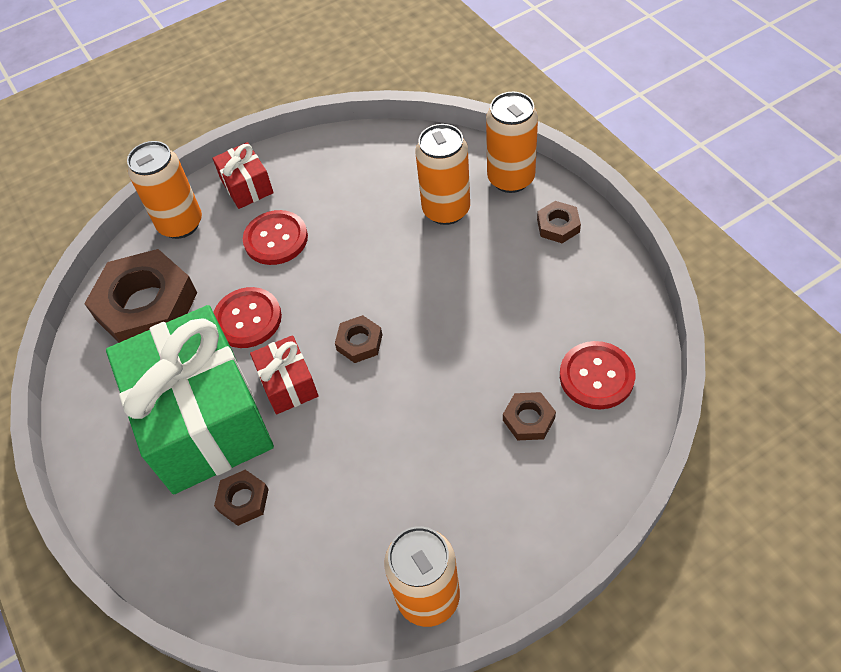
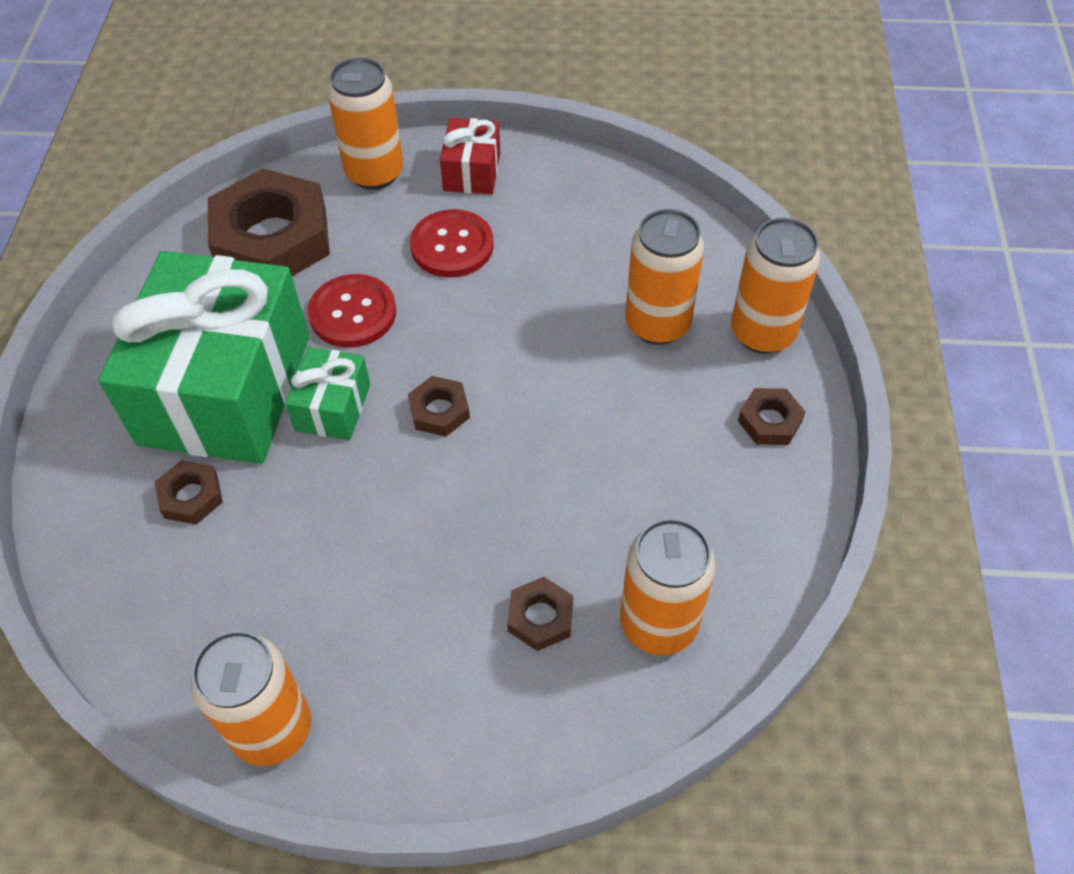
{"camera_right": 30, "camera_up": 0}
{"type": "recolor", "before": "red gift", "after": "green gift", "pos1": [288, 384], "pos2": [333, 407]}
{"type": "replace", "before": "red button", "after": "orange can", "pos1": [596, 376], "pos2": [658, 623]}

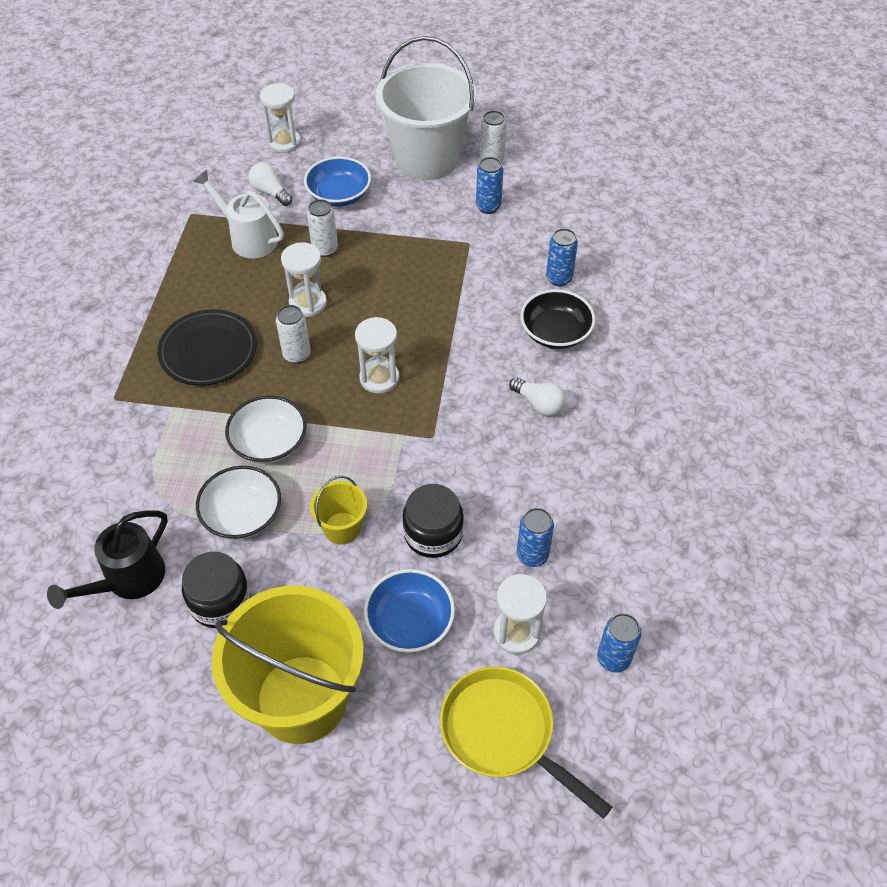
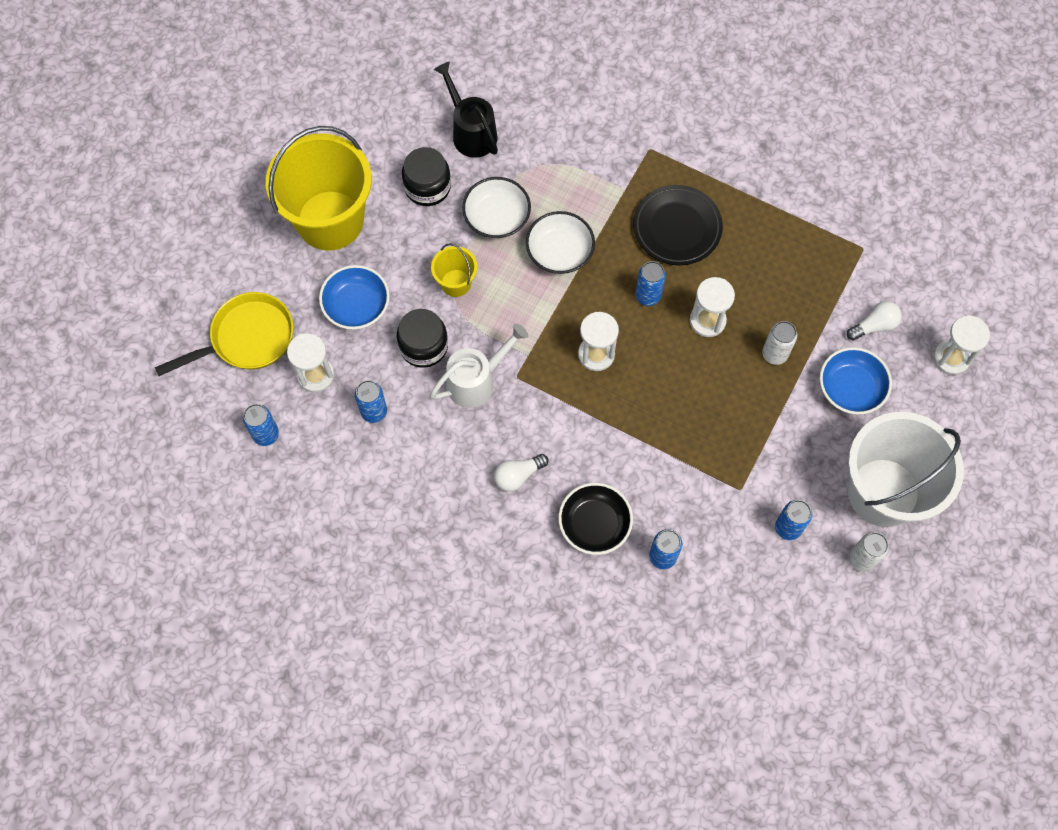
{"camera_right": 110, "camera_up": 15}
{"type": "move", "before": "white watering can", "pos1": [248, 238], "pos2": [477, 380]}
{"type": "recolor", "before": "white can", "after": "blue can", "pos1": [297, 355], "pos2": [648, 296]}

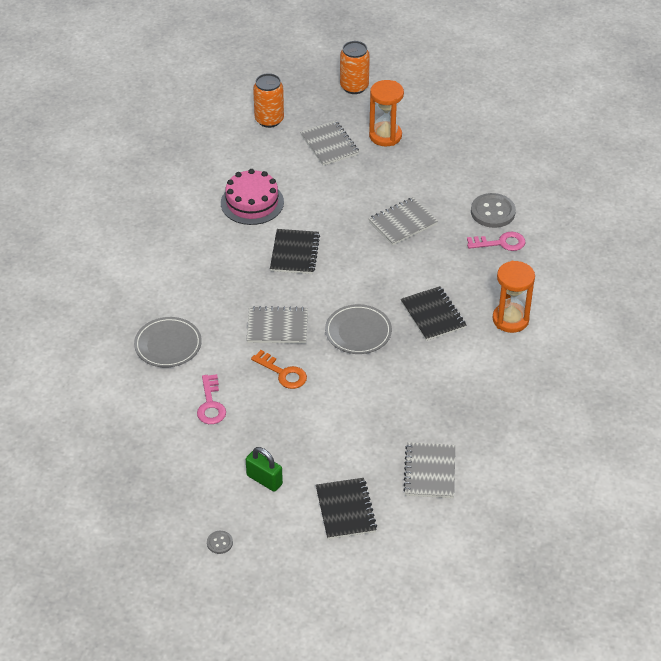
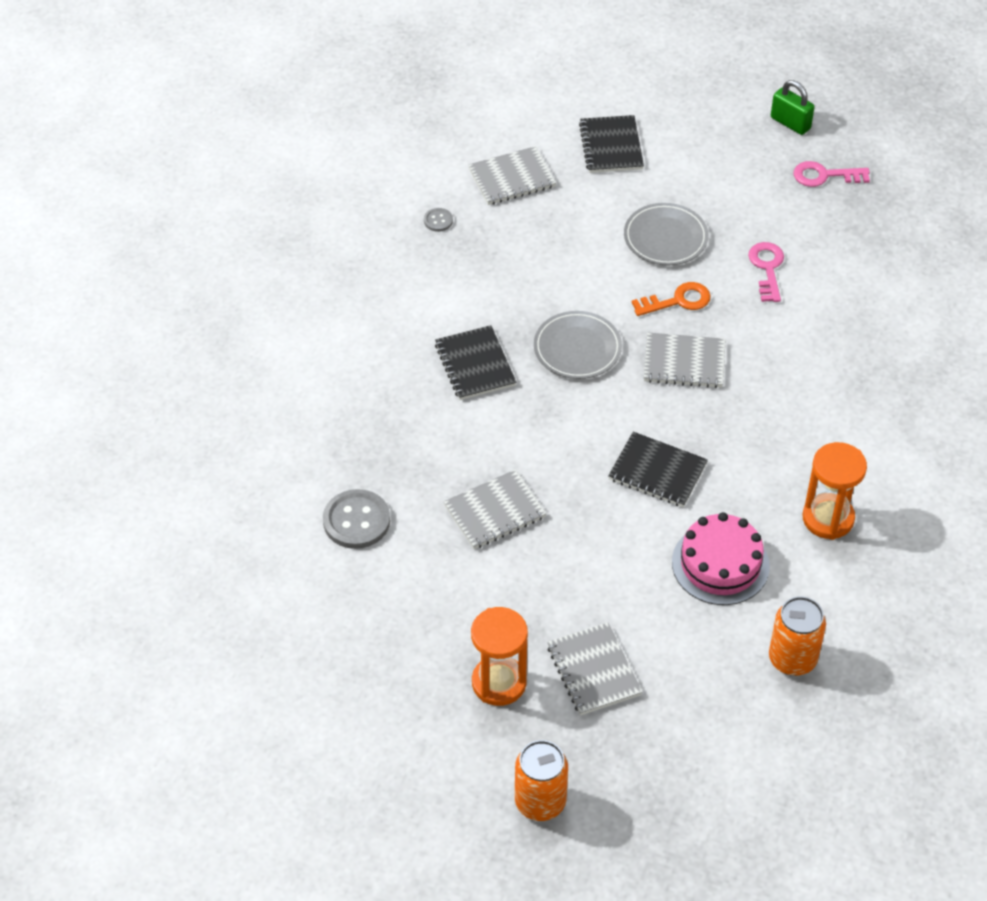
{"camera_right": -175, "camera_up": 5}
{"type": "move", "before": "grey button", "pos1": [219, 543], "pos2": [438, 221]}
{"type": "rotate", "before": "grey notebook", "pos1": [430, 472], "pos2": [511, 178], "turn": 60}
{"type": "rotate", "before": "black notebook", "pos1": [294, 253], "pos2": [657, 471], "turn": -75}
{"type": "move", "before": "grey plate", "pos1": [168, 345], "pos2": [665, 237]}
{"type": "rotate", "before": "orange key", "pos1": [283, 373], "pos2": [677, 301], "turn": 120}
{"type": "move", "before": "orange can", "pos1": [269, 120], "pos2": [792, 659]}
{"type": "move", "before": "green padlock", "pos1": [264, 480], "pos2": [790, 123]}
{"type": "move", "before": "pink key", "pos1": [500, 243], "pos2": [824, 175]}
{"type": "move", "before": "orange hourglass", "pos1": [510, 319], "pos2": [828, 518]}

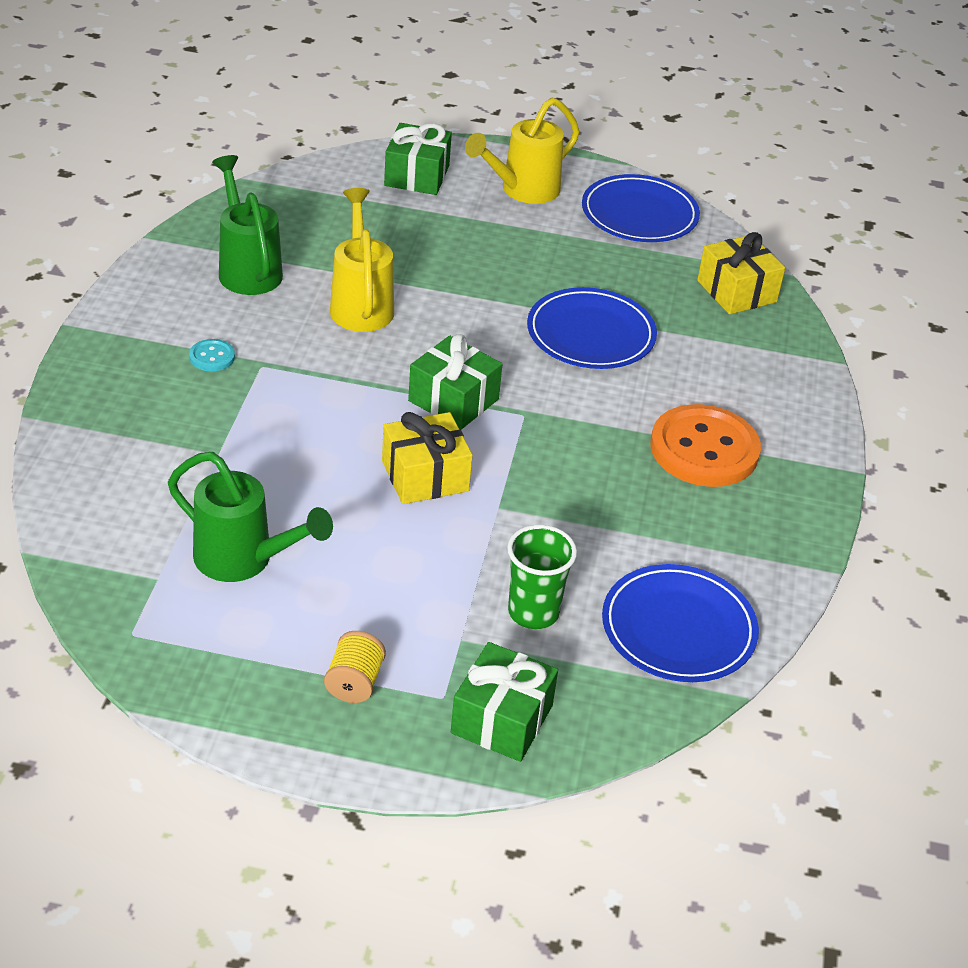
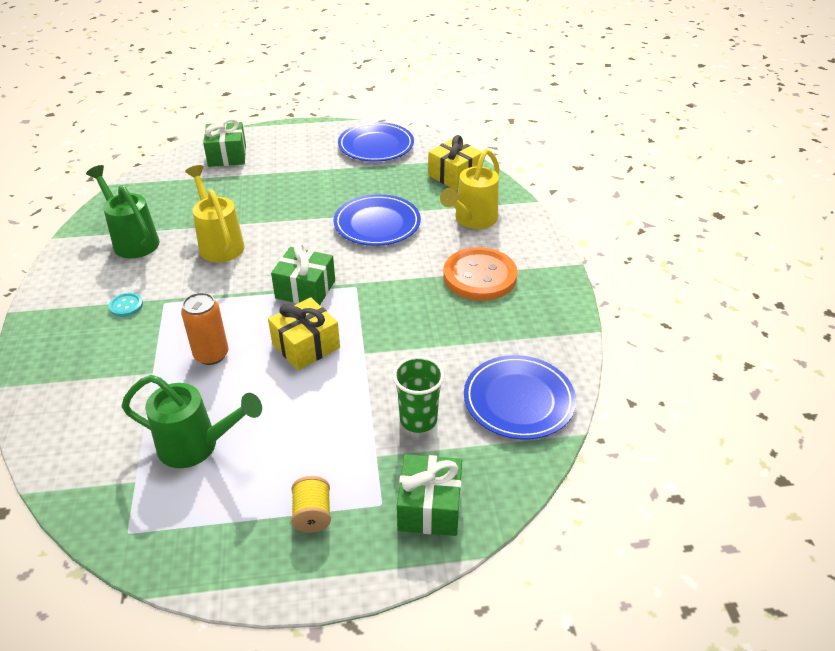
{"camera_right": -15, "camera_up": 0}
{"type": "insert", "after": "orange can", "pos2": [211, 355]}
{"type": "move", "before": "yellow watering can", "pos1": [523, 190], "pos2": [472, 220]}

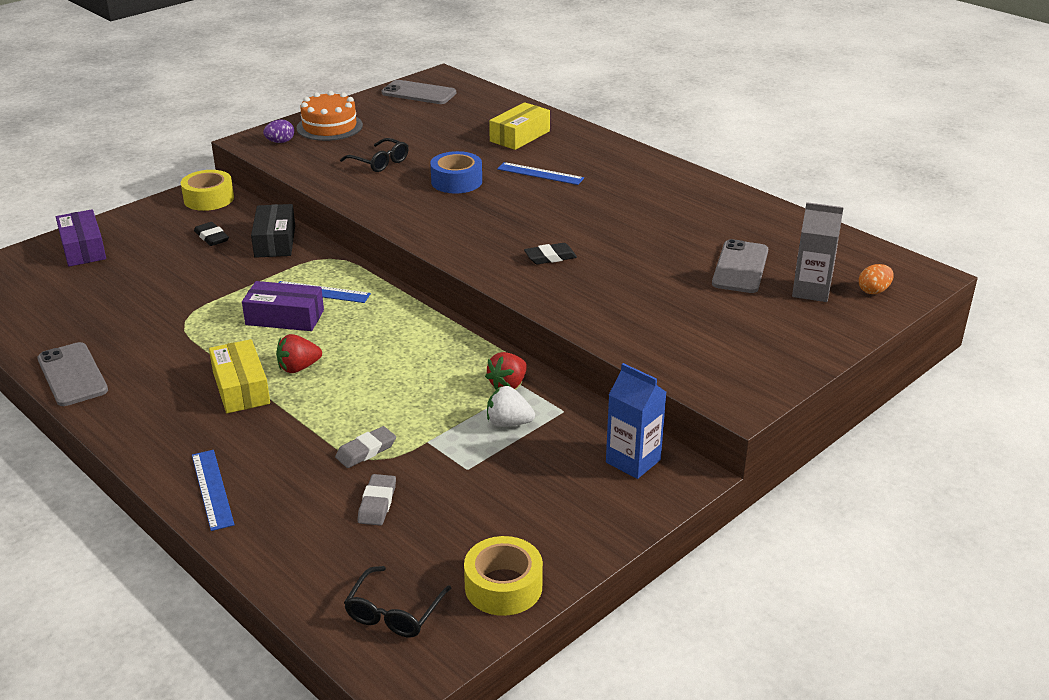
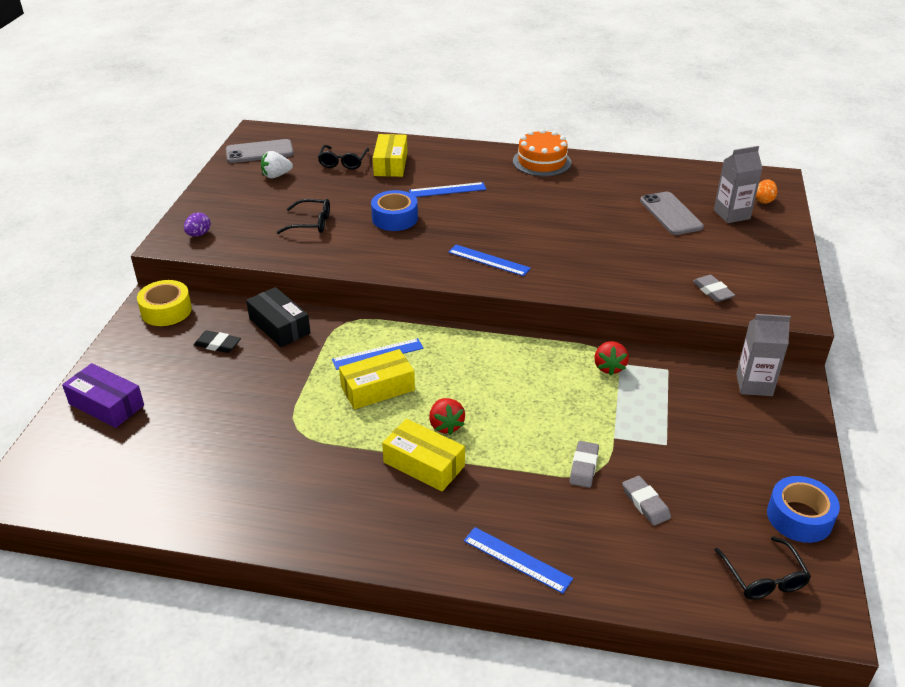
{"camera_right": -35, "camera_up": 5}
{"type": "move", "before": "white strawberry", "pos1": [508, 423], "pos2": [276, 175]}
{"type": "insert", "after": "black glasses", "pos2": [343, 162]}
{"type": "recolor", "before": "purple box", "after": "yellow box", "pos1": [285, 317], "pos2": [377, 388]}
{"type": "rotate", "before": "red strawberry", "pos1": [298, 368], "pos2": [446, 425], "turn": -45}
{"type": "insert", "after": "blue ruler", "pos2": [489, 260]}
{"type": "move", "before": "orange cake", "pos1": [329, 127], "pos2": [542, 162]}
{"type": "insert", "after": "grey eraser", "pos2": [712, 291]}
{"type": "recolor", "before": "blue carton", "after": "grey carton", "pos1": [633, 461], "pos2": [754, 385]}
{"type": "recolor", "before": "yellow tape", "after": "blue tape", "pos1": [503, 586], "pos2": [799, 517]}
{"type": "delete", "before": "grey phone", "pos1": [72, 375]}
{"type": "delete", "before": "black eraser", "pos1": [550, 257]}

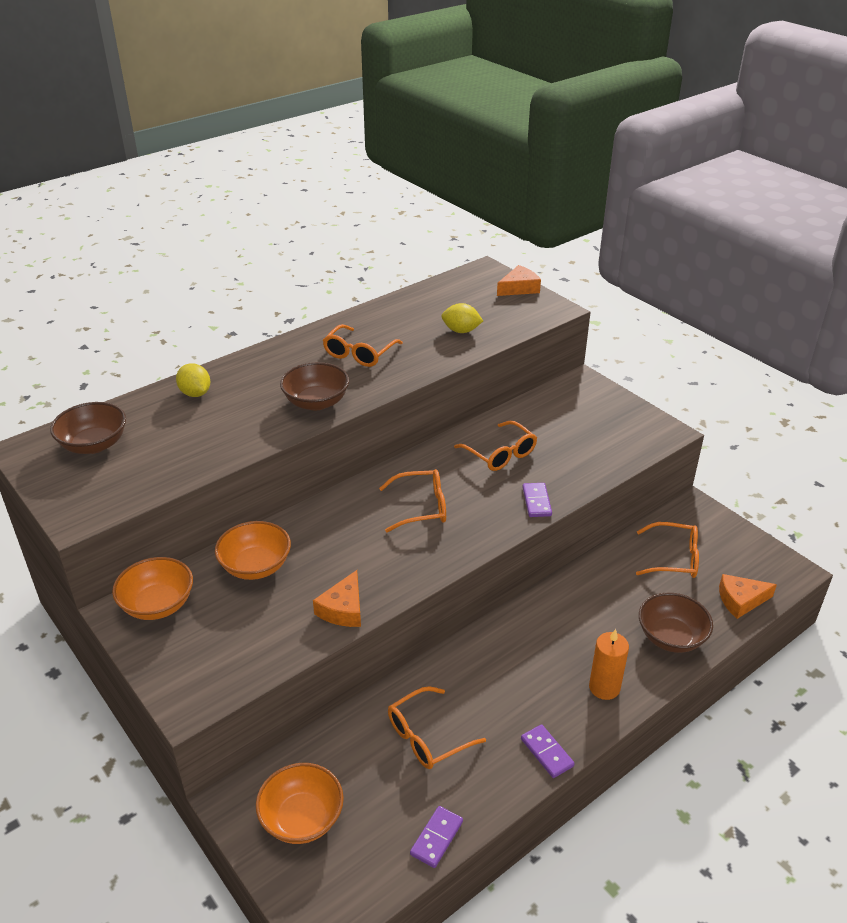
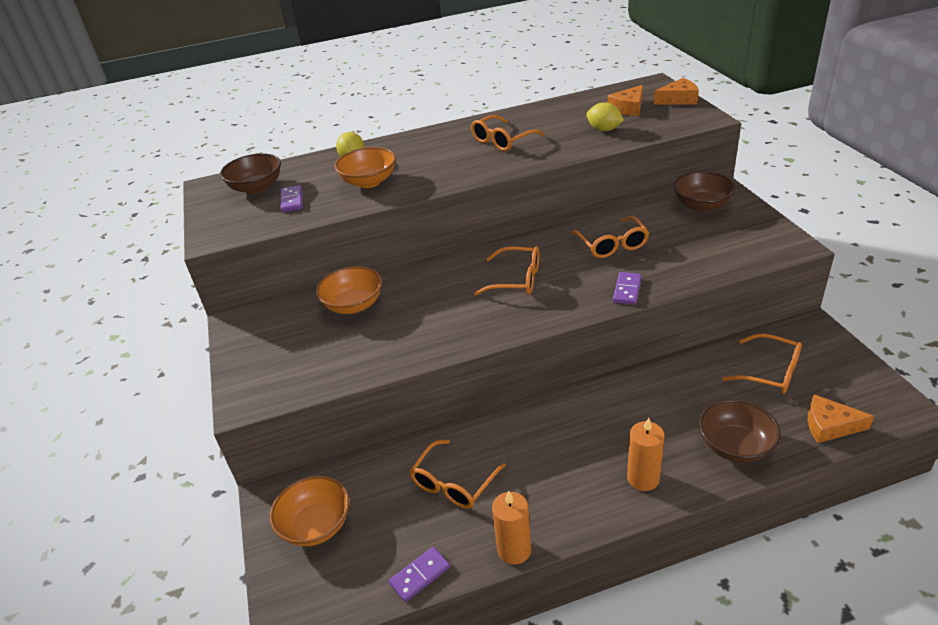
{"camera_right": 25, "camera_up": 0}
{"type": "move", "before": "purple domino", "pos1": [546, 752], "pos2": [292, 200]}
{"type": "move", "before": "orange bowl", "pos1": [158, 604], "pos2": [369, 182]}
{"type": "rotate", "before": "orange glasses", "pos1": [427, 737], "pos2": [453, 483], "turn": -45}
{"type": "insert", "after": "orange candle", "pos2": [514, 550]}
{"type": "move", "before": "orange cheese", "pos1": [343, 609], "pos2": [628, 108]}
{"type": "move", "before": "brown bowl", "pos1": [316, 402], "pos2": [701, 205]}

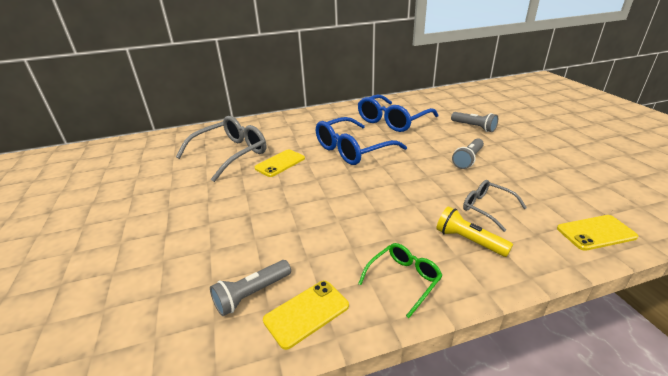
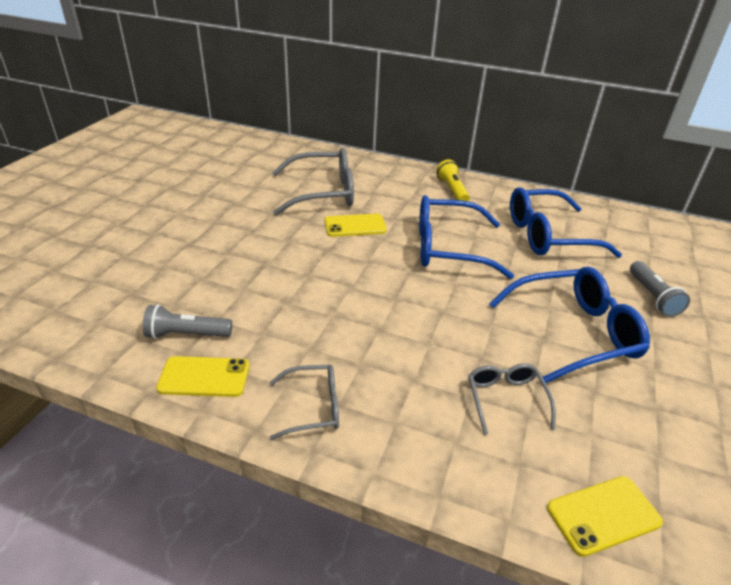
{"camera_right": 35, "camera_up": 5}
{"type": "recolor", "before": "green glasses", "after": "grey glasses", "pos1": [403, 280], "pos2": [313, 407]}
{"type": "move", "before": "yellow flashlight", "pos1": [469, 241], "pos2": [452, 190]}
{"type": "replace", "before": "grey flashlight", "after": "blue glasses", "pos1": [468, 159], "pos2": [574, 333]}
{"type": "rotate", "before": "yellow phone", "pos1": [596, 233], "pos2": [603, 515], "turn": -45}

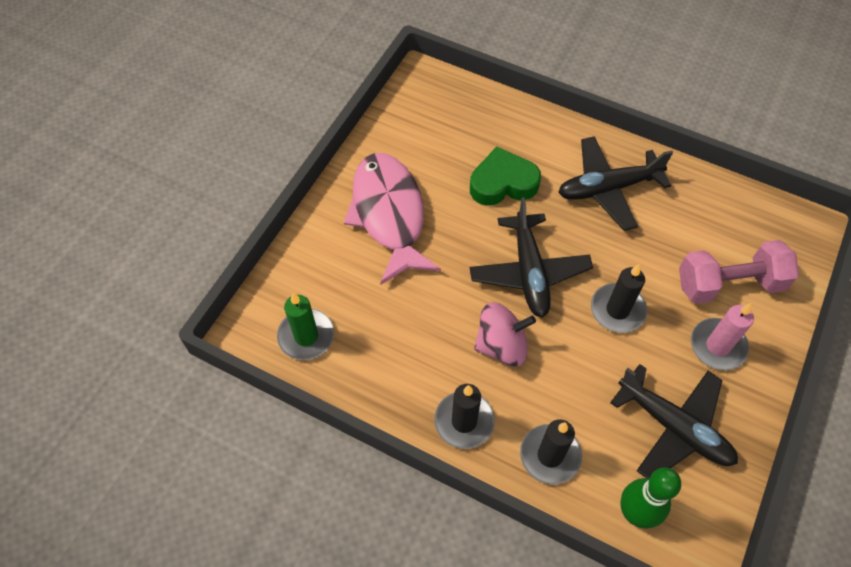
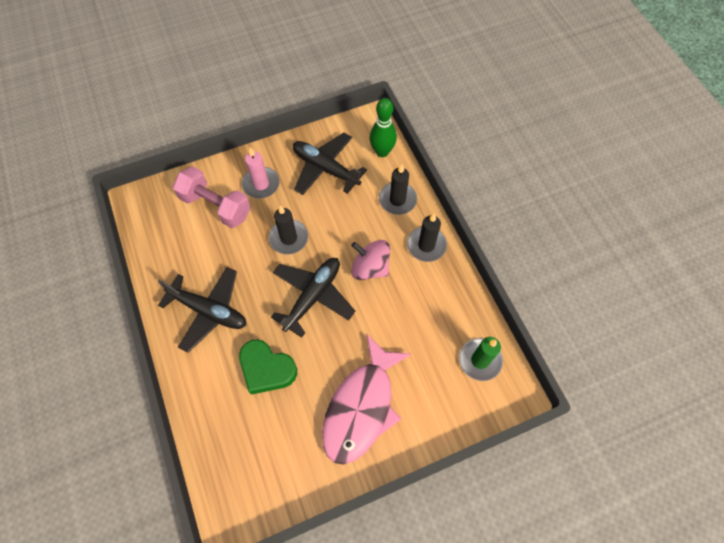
{"camera_right": -140, "camera_up": 5}
{"type": "rotate", "before": "black plane", "pos1": [673, 427], "pos2": [325, 168], "turn": -45}

